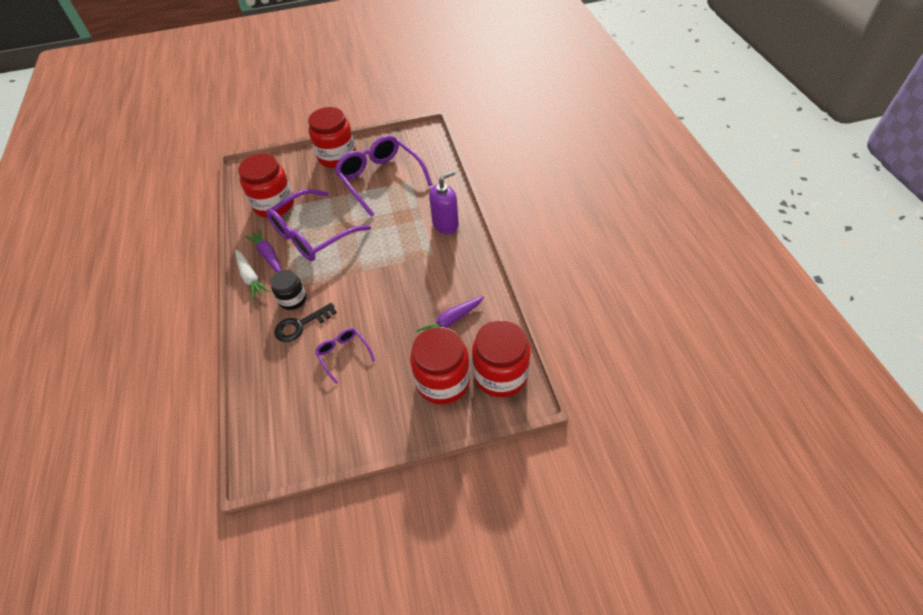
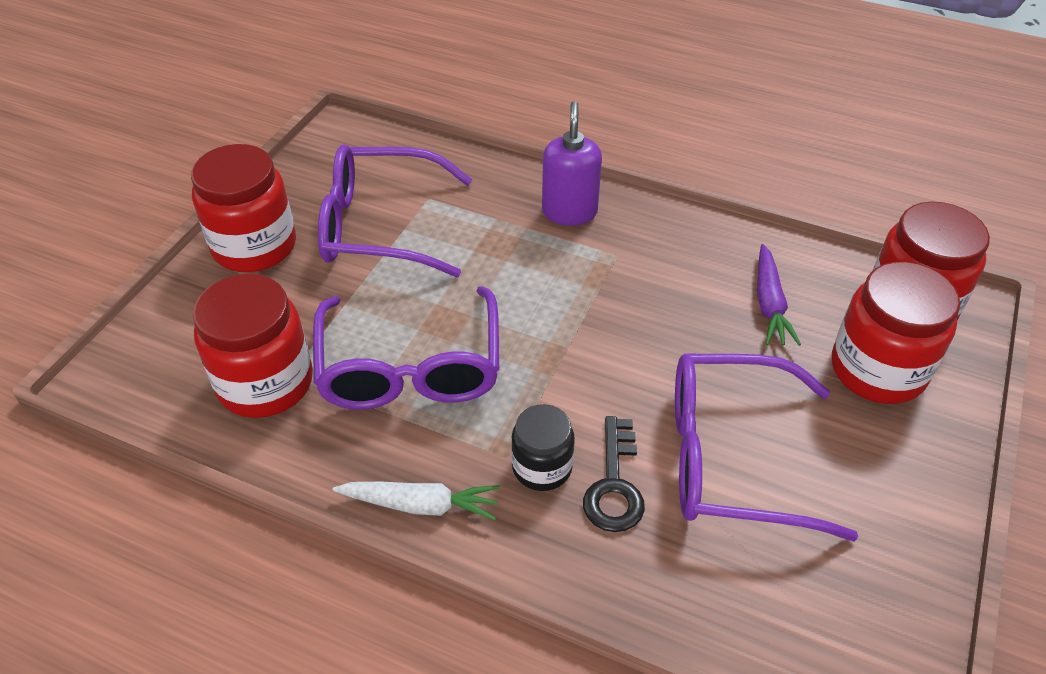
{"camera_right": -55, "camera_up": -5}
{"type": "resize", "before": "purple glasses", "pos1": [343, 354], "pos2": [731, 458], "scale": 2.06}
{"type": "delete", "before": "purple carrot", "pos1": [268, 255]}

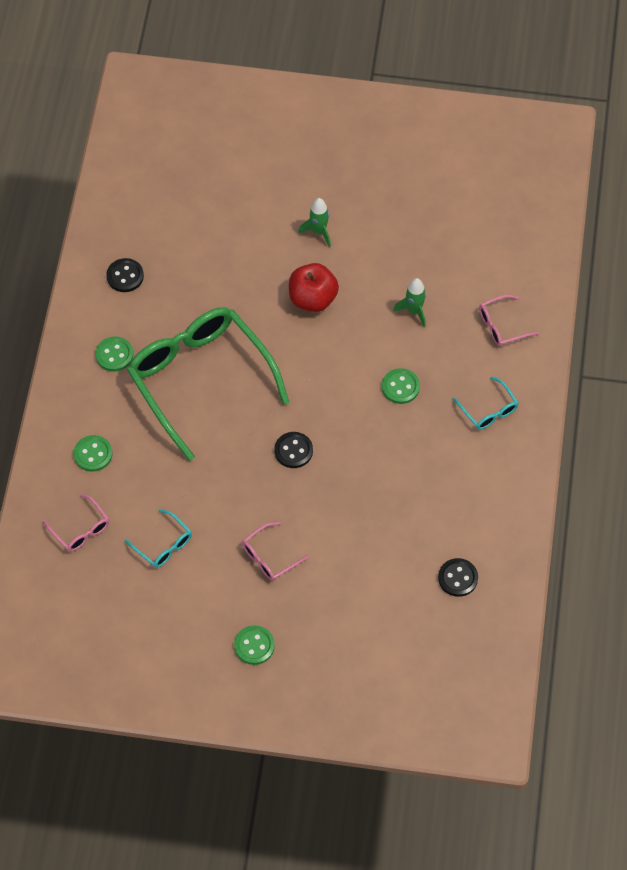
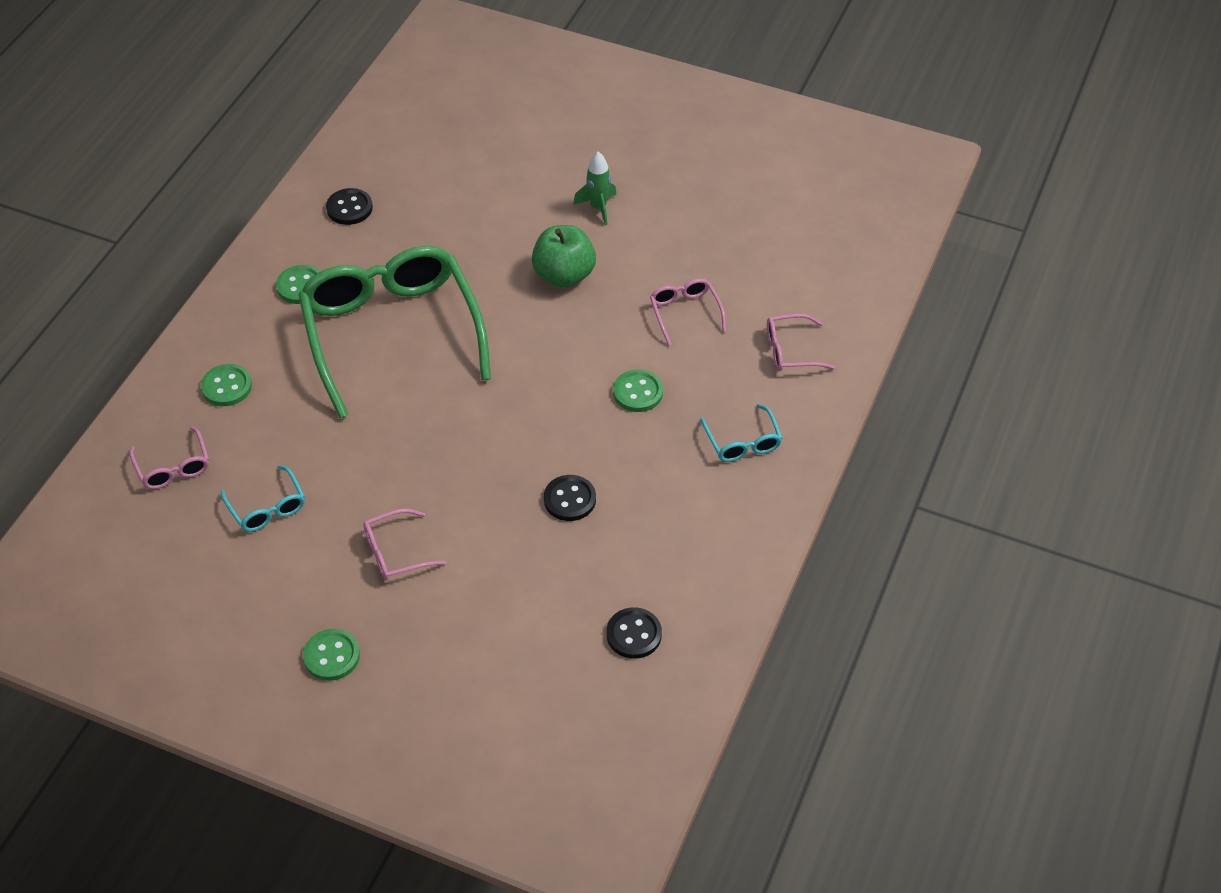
{"camera_right": 15, "camera_up": -10}
{"type": "recolor", "before": "red apple", "after": "green apple", "pos1": [312, 299], "pos2": [564, 275]}
{"type": "move", "before": "black button", "pos1": [293, 451], "pos2": [569, 499]}
{"type": "replace", "before": "green rocket", "after": "pink glasses", "pos1": [414, 311], "pos2": [685, 313]}

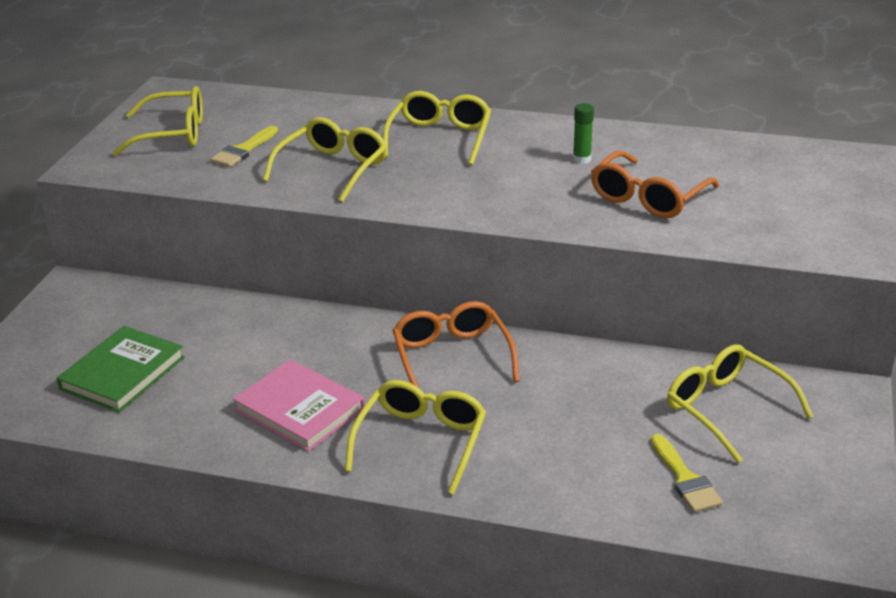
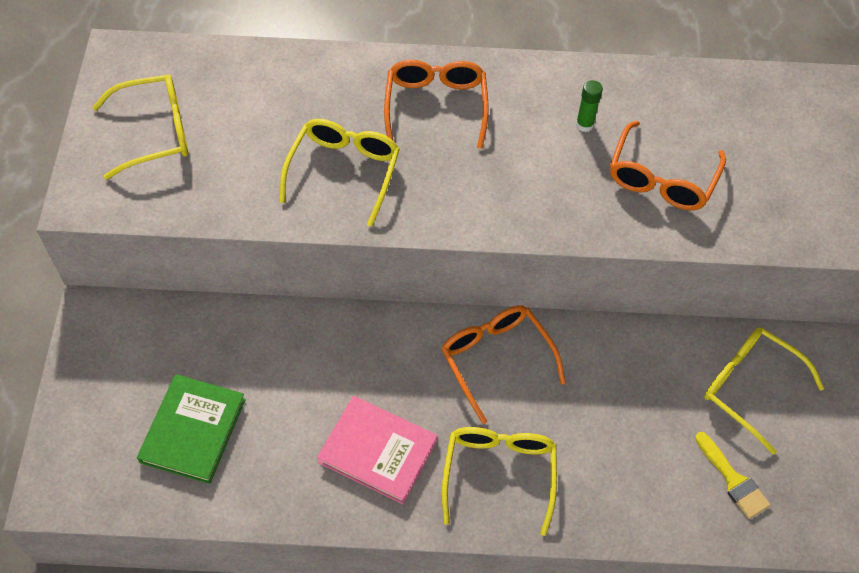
{"camera_right": -15, "camera_up": 25}
{"type": "recolor", "before": "yellow glasses", "after": "orange glasses", "pos1": [440, 138], "pos2": [436, 106]}
{"type": "delete", "before": "yellow brush", "pos1": [243, 150]}

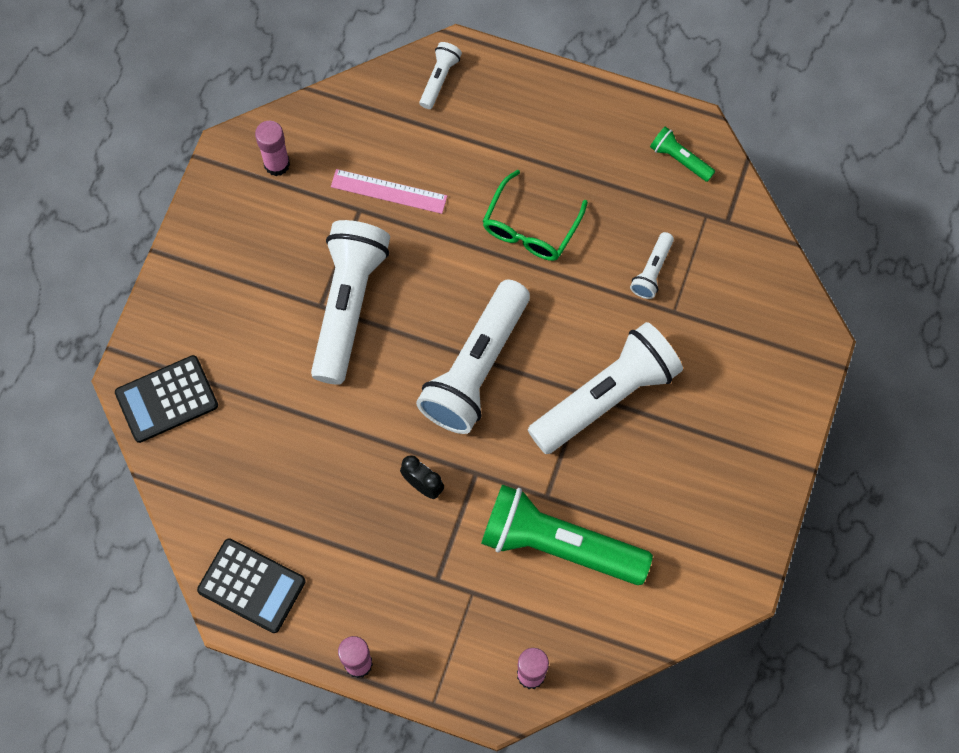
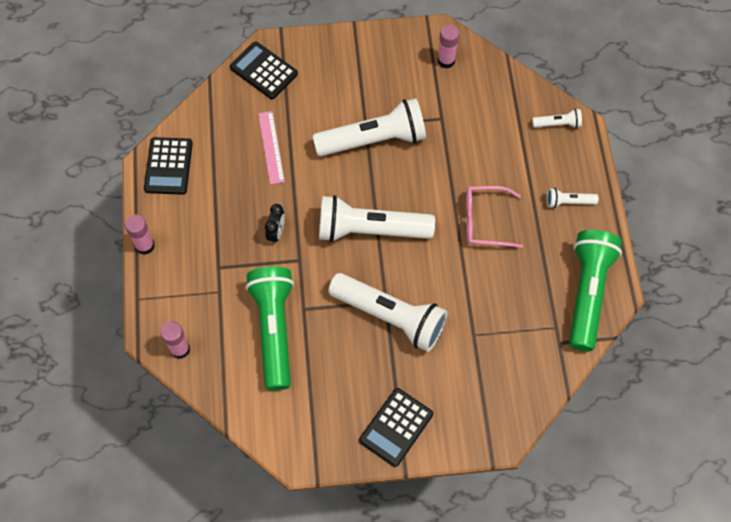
{"camera_right": 65, "camera_up": -5}
{"type": "move", "before": "pink ruler", "pos1": [389, 191], "pos2": [271, 147]}
{"type": "insert", "after": "black calculator", "pos2": [396, 427]}
{"type": "recolor", "before": "green glasses", "after": "pink glasses", "pos1": [530, 228], "pos2": [484, 221]}
{"type": "move", "before": "white flashlight", "pos1": [652, 271], "pos2": [568, 202]}
{"type": "resize", "before": "green flashlight", "pos1": [680, 159], "pos2": [588, 293], "scale": 2.26}

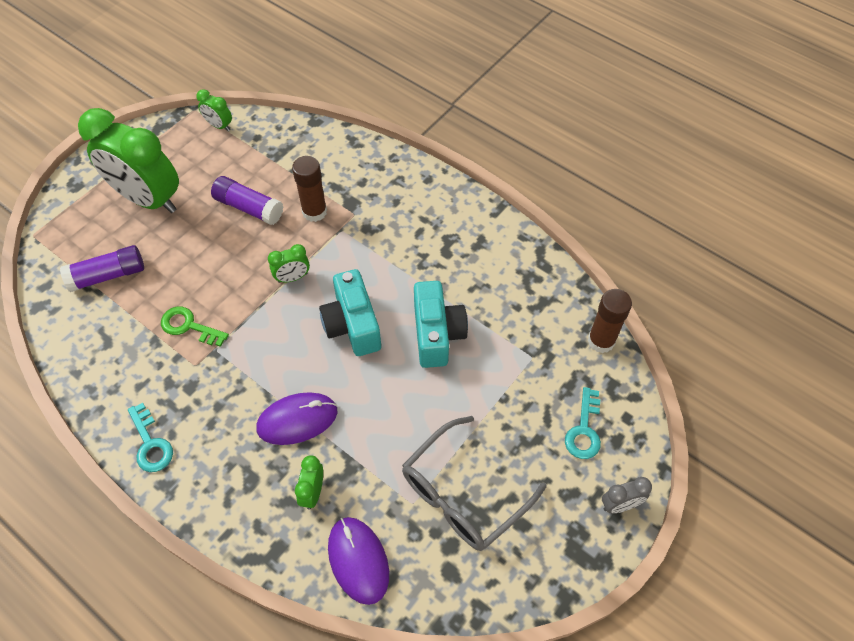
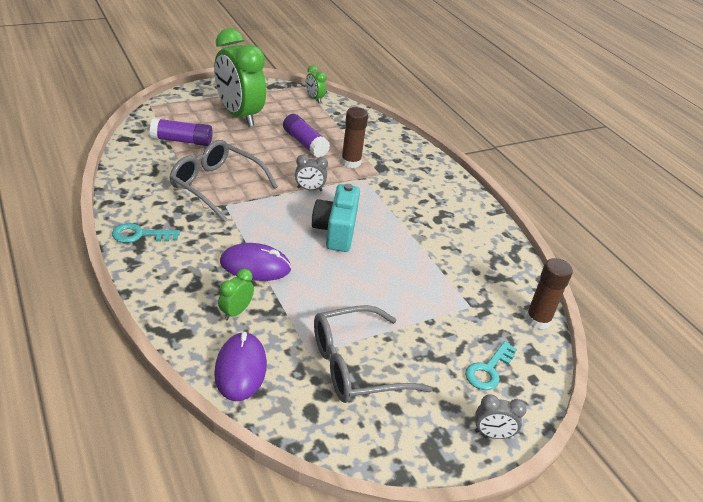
{"camera_right": 20, "camera_up": -20}
{"type": "rotate", "before": "turquoise key", "pos1": [150, 443], "pos2": [140, 235], "turn": 90}
{"type": "replace", "before": "green key", "after": "grey glasses", "pos1": [189, 326], "pos2": [216, 186]}
{"type": "recolor", "before": "green clock", "after": "grey clock", "pos1": [292, 278], "pos2": [309, 189]}
{"type": "delete", "before": "turquoise camera", "pos1": [436, 334]}

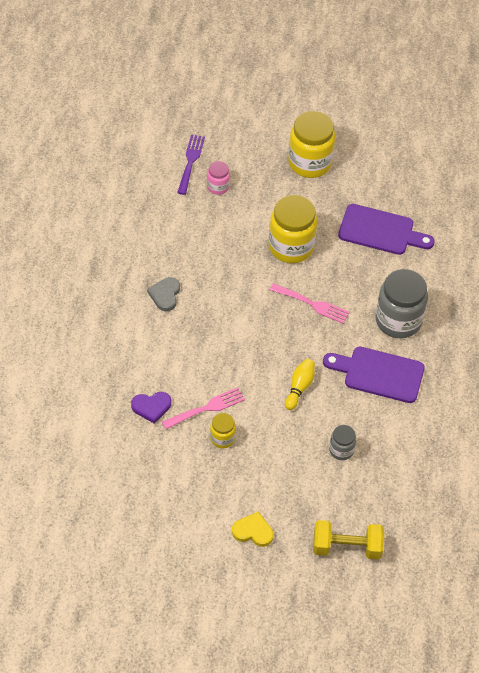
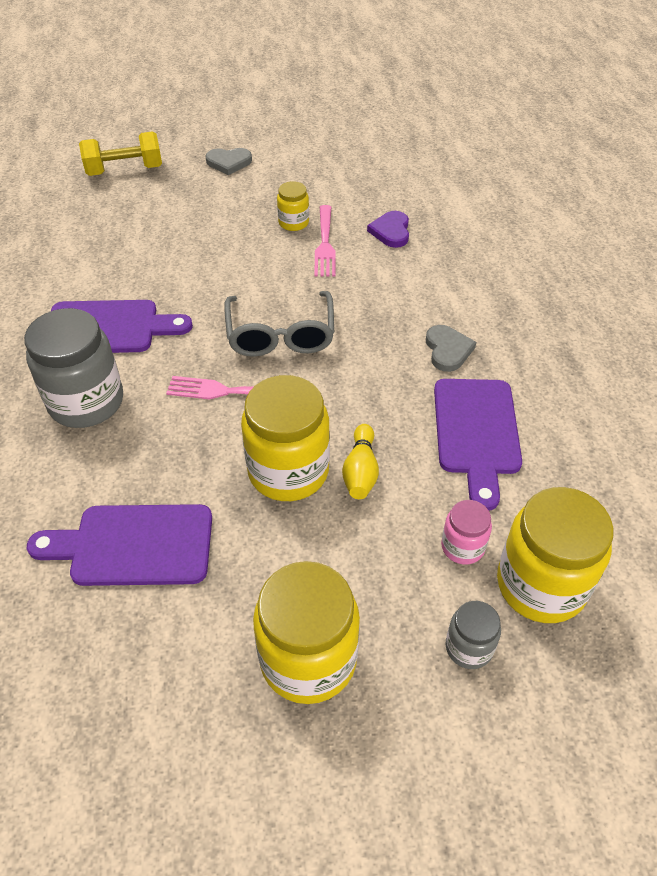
{"camera_right": 165, "camera_up": -5}
{"type": "recolor", "before": "yellow heart", "after": "grey heart", "pos1": [253, 531], "pos2": [229, 162]}
{"type": "insert", "after": "grey glasses", "pos2": [280, 335]}
{"type": "rotate", "before": "pink fork", "pos1": [207, 408], "pos2": [325, 244], "turn": -45}
{"type": "move", "before": "yellow bowling pin", "pos1": [299, 387], "pos2": [360, 471]}
{"type": "rotate", "before": "purple heart", "pos1": [151, 407], "pos2": [391, 231], "turn": -60}
{"type": "insert", "after": "purple cutting board", "pos2": [477, 432]}
{"type": "move", "before": "grey jar", "pos1": [341, 450], "pos2": [469, 647]}
{"type": "replace", "before": "purple fork", "after": "yellow jar", "pos1": [190, 162], "pos2": [541, 585]}

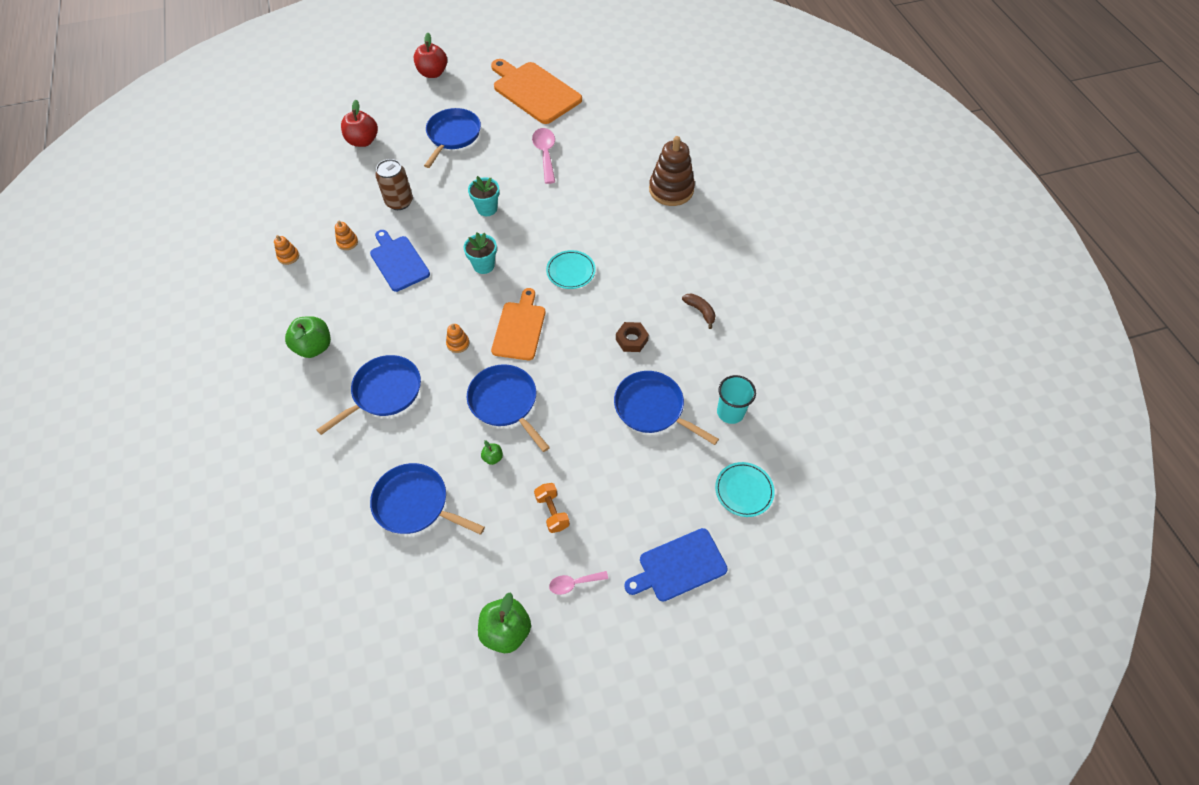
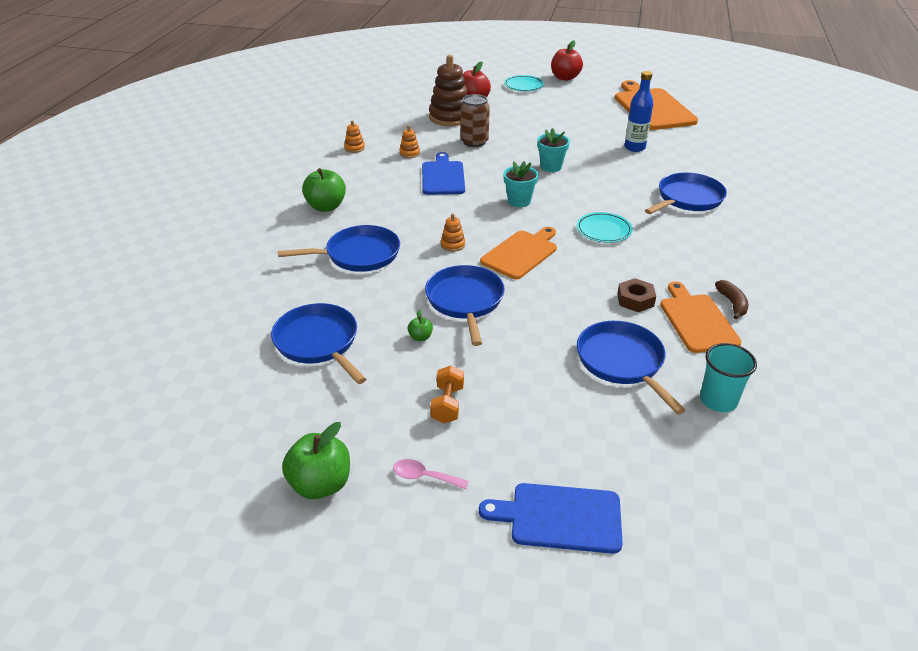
{"camera_right": 30, "camera_up": -20}
{"type": "move", "before": "brown stacking toy", "pos1": [671, 190], "pos2": [450, 117]}
{"type": "move", "before": "turquoise plate", "pos1": [744, 490], "pos2": [523, 86]}
{"type": "replace", "before": "pink spoon", "after": "blue bottle", "pos1": [545, 154], "pos2": [634, 147]}
{"type": "move", "before": "blue pan", "pos1": [453, 135], "pos2": [688, 198]}
{"type": "insert", "after": "orange cutting board", "pos2": [697, 320]}

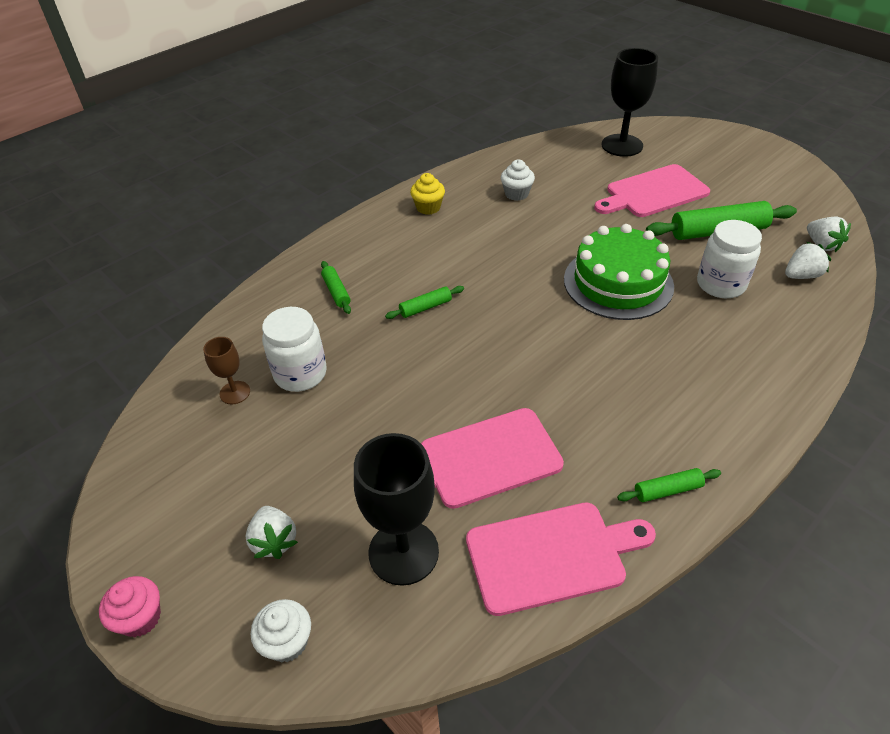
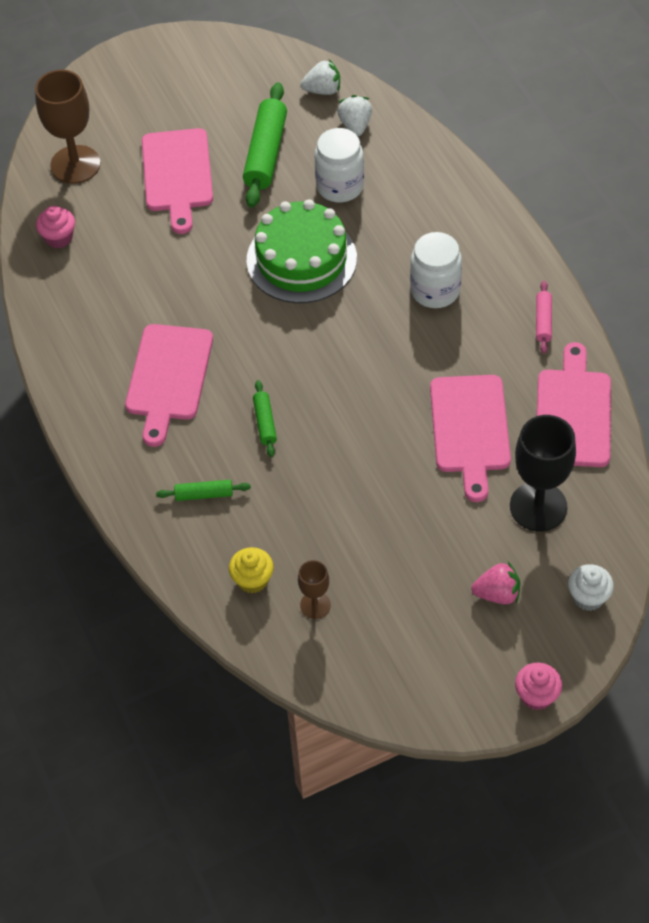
{"camera_right": -70, "camera_up": 10}
{"type": "recolor", "before": "black goblet", "after": "brown goblet", "pos1": [622, 145], "pos2": [75, 164]}
{"type": "insert", "after": "pink cupcake", "pos2": [58, 238]}
{"type": "insert", "after": "pink cutting board", "pos2": [168, 377]}
{"type": "move", "before": "yellow cupcake", "pos1": [428, 207], "pos2": [252, 580]}
{"type": "move", "before": "white jar", "pos1": [300, 374], "pos2": [435, 290]}
{"type": "recolor", "before": "white strawberry", "after": "pink strawberry", "pos1": [274, 541], "pos2": [497, 594]}
{"type": "recolor", "before": "green rolling pin", "after": "pink rolling pin", "pos1": [667, 490], "pos2": [543, 321]}
{"type": "delete", "before": "white cupcake", "pos1": [516, 194]}

